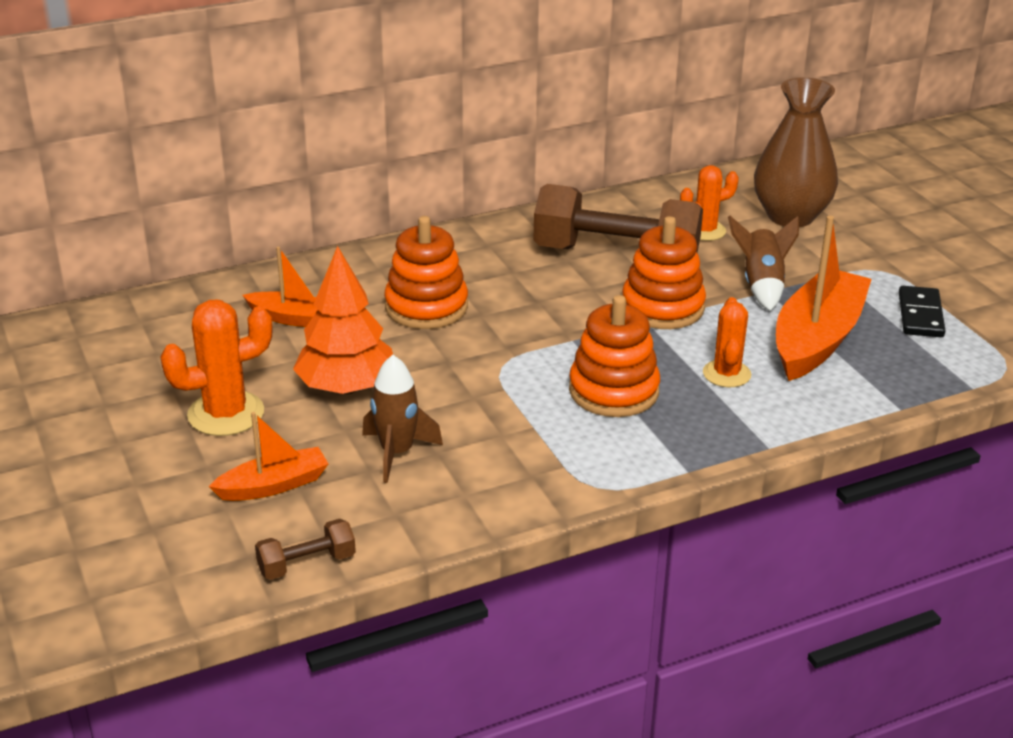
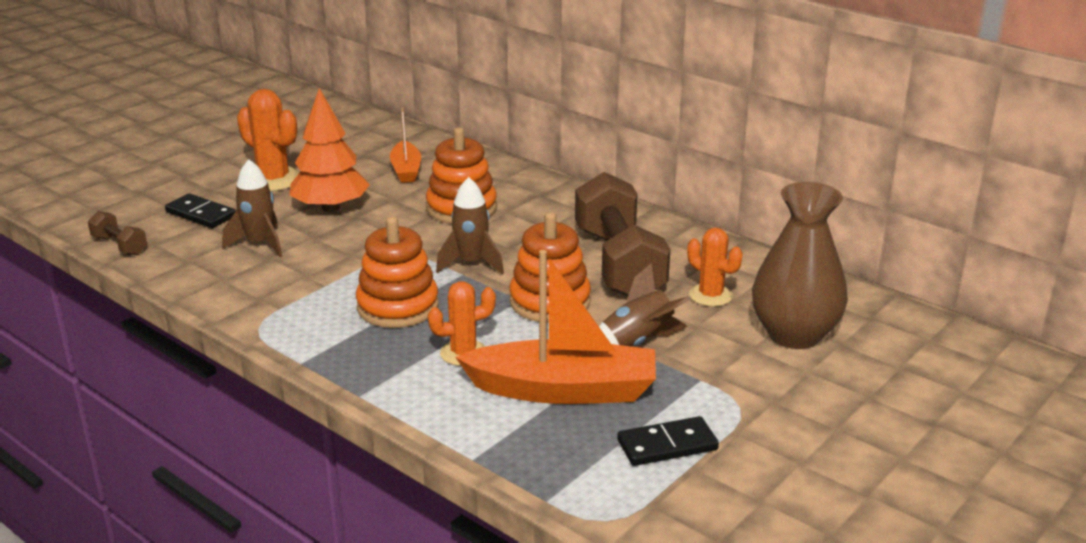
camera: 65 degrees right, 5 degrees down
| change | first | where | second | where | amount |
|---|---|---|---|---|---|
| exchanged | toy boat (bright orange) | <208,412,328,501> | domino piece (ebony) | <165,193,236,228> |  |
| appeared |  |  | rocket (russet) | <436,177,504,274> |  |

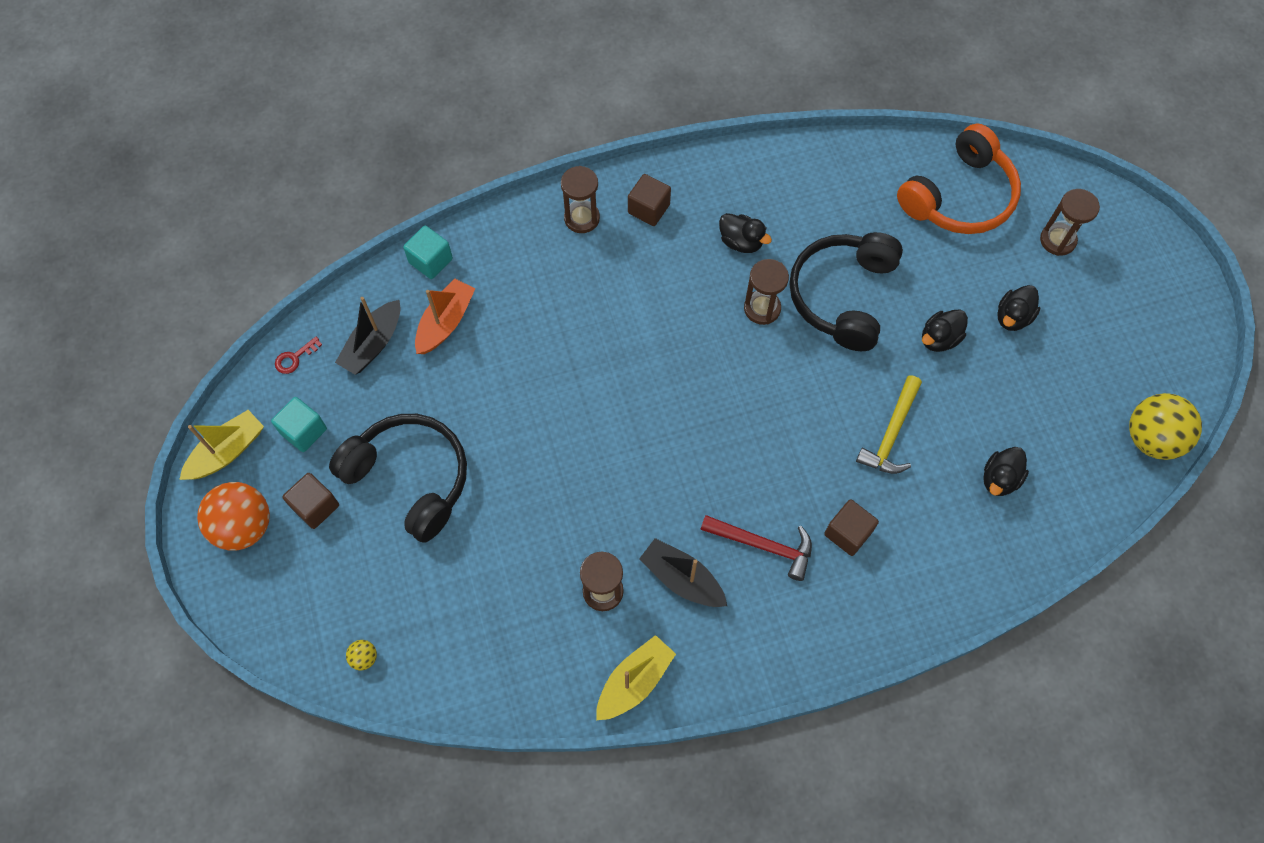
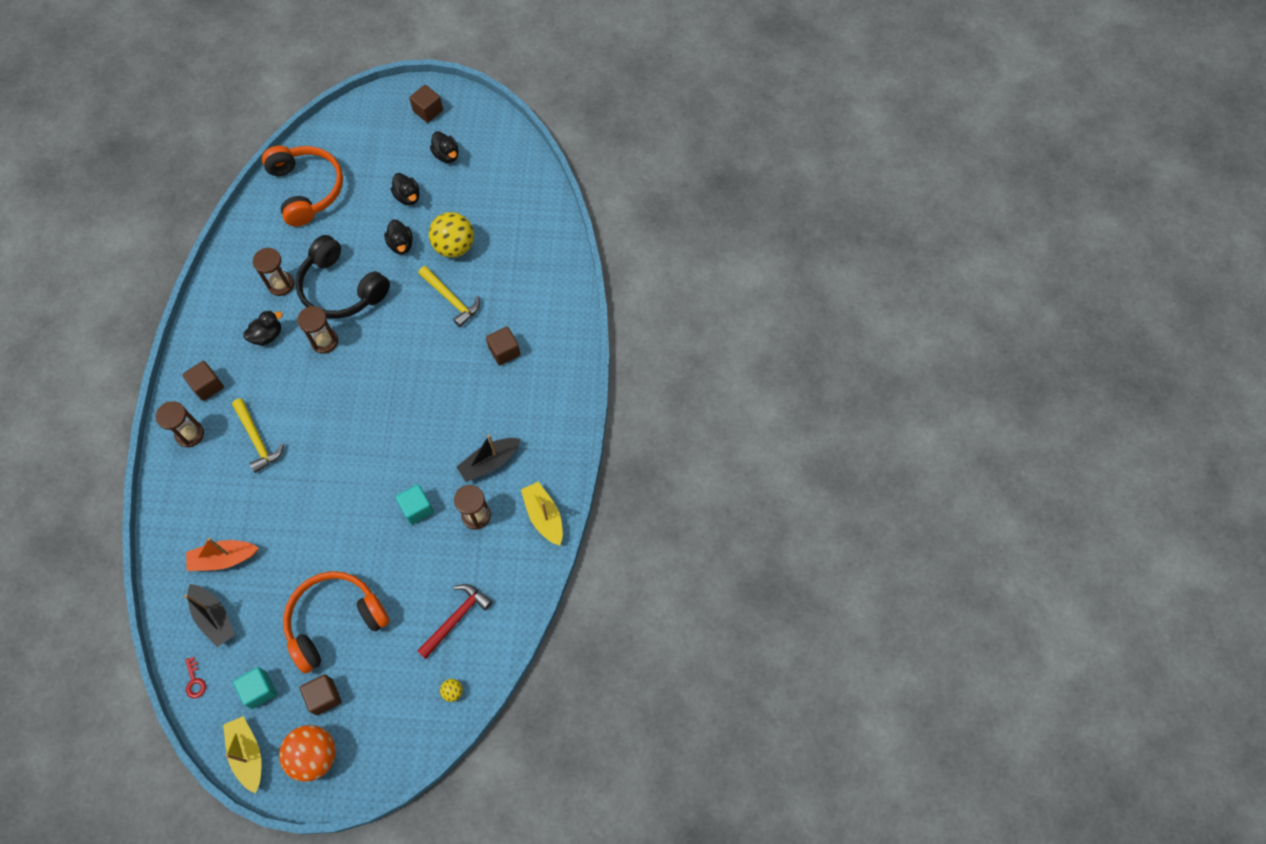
camera: 70 degrees left, 0 degrees up
| change | first | where | second | where | amount |
|---|---|---|---|---|---|
| relocated | sandglass (russet) | <1040,189,1100,256> |  | <253,248,294,296> |  |
| relocated | solid cube (teal) | <403,226,453,279> |  | <395,484,434,525> |  |
| spun | toy boat (bright orange) | <415,278,475,354> |  | <186,538,259,571> | 60 degrees counterclockwise |
| relocated | ball (yellow) | <1129,393,1202,460> |  | <429,212,474,258> |  |
| colour | over-ear headphones (ebony) | <329,414,467,543> | over-ear headphones (bright orange) | <283,571,390,673> |  |
| relocated | duck (ebony) | <983,447,1029,496> |  | <430,131,459,163> |  |
| relocated | claw hammer (scarlet) | <700,515,812,581> |  | <417,584,492,659> |  |
| appeared |  |  | solid cube (russet) | <409,85,443,123> |  |
| appeared |  |  | claw hammer (yellow) | <232,398,284,473> |  |

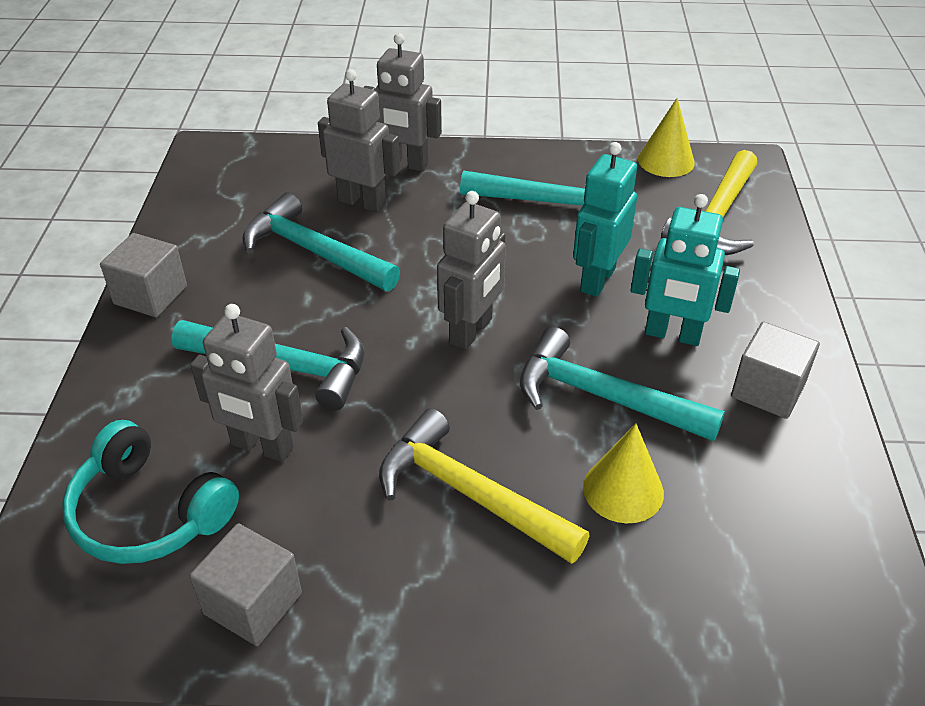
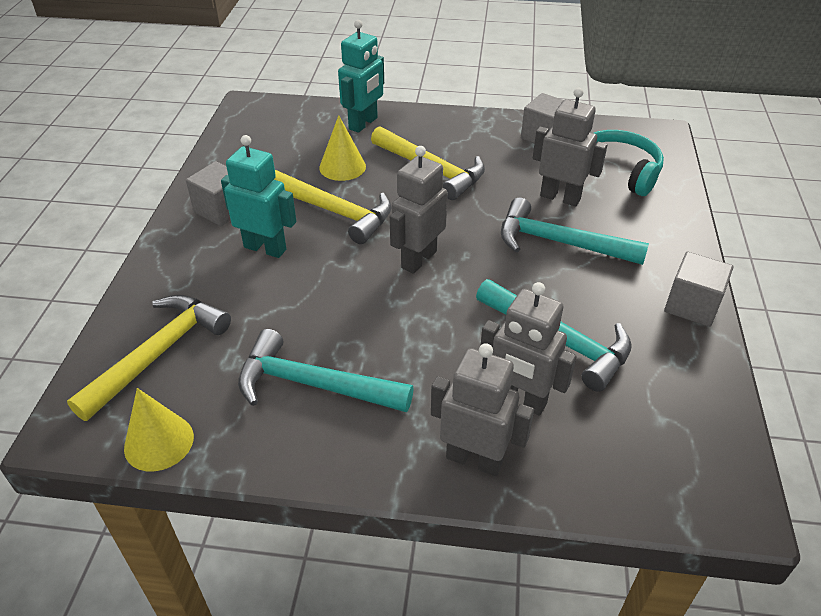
camera: 175 degrees left, 0 degrees up
| change | first | where | second | where | amount |
|---|---|---|---|---|---|
| relocated | robot figure (teal) | <573,142,637,297> |  | <338,20,384,133> |  |
| colour | claw hammer (teal) | <520,327,725,442> | claw hammer (yellow) | <274,170,392,244> |  |

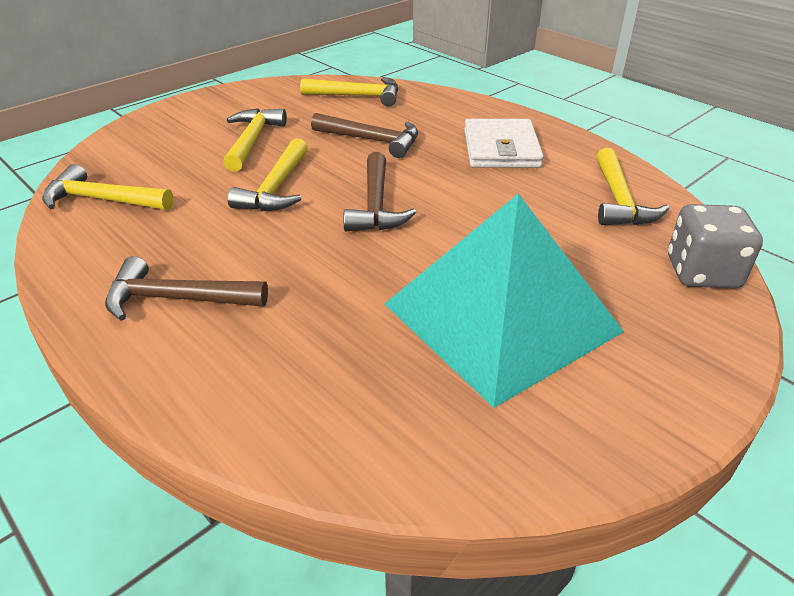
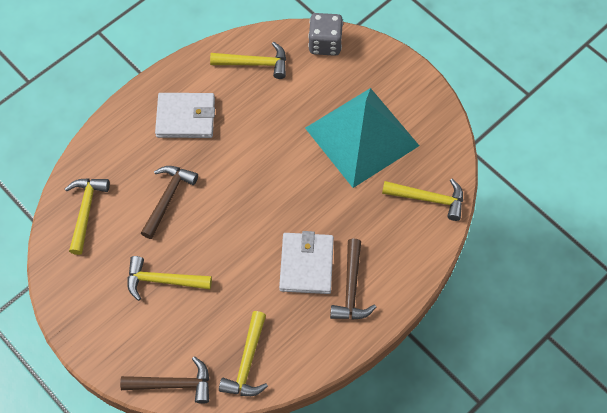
camera: 90 degrees left, 25 degrees up
| change | first | where | second | where | amount |
|---|---|---|---|---|---|
| relocated | claw hammer (yellow) | <227,138,308,211> |  | <382,179,463,221> |  |
| relocated | claw hammer (russet) | <343,152,416,231> |  | <120,356,209,404> |  |
| appeared |  |  | wallet (pure white) | <279,231,334,294> |  |

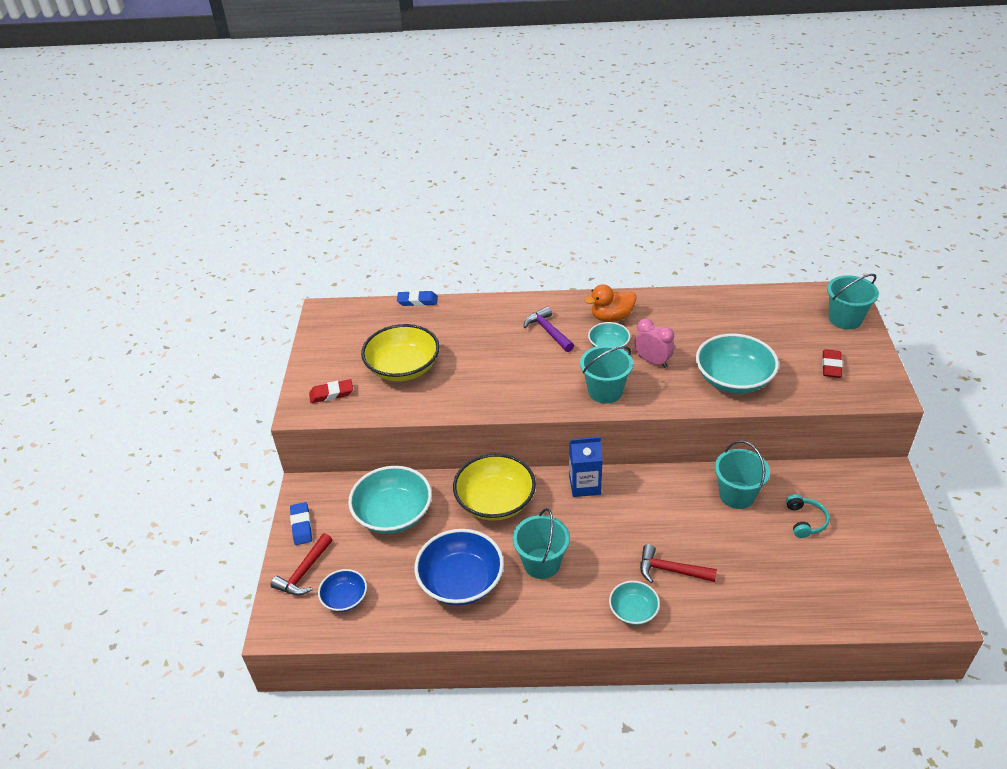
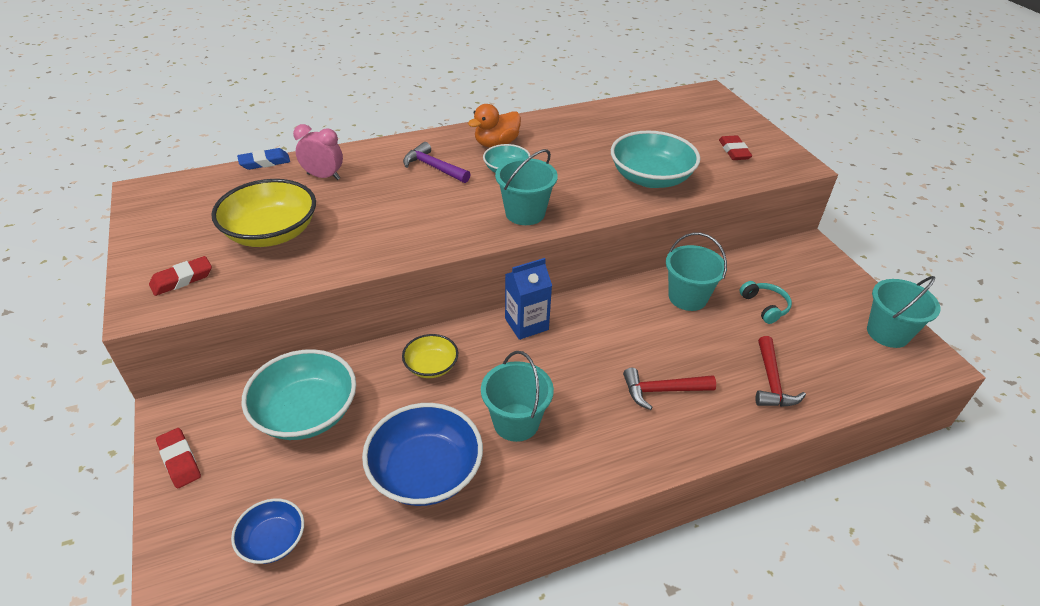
camera: 25 degrees left, 0 degrees up
| change | first | where | second | where | amount |
|---|---|---|---|---|---|
| relocated | pail (teal) | <827,274,879,330> |  | <867,276,941,348> |  |
| relocated | clock (rosy) | <635,319,674,368> |  | <293,124,343,180> |  |
| size | deep dish (yellow) | <453,453,536,521> |  | <402,334,458,378> | x0.55 |
| colour | eraser (royal blue) | <290,502,312,545> | eraser (scarlet) | <156,428,201,489> |  |
| relocated | claw hammer (scarlet) | <271,533,332,595> |  | <755,336,806,407> |  |
| missing | deep dish (teal) | <609,581,660,625> |  |  |  |

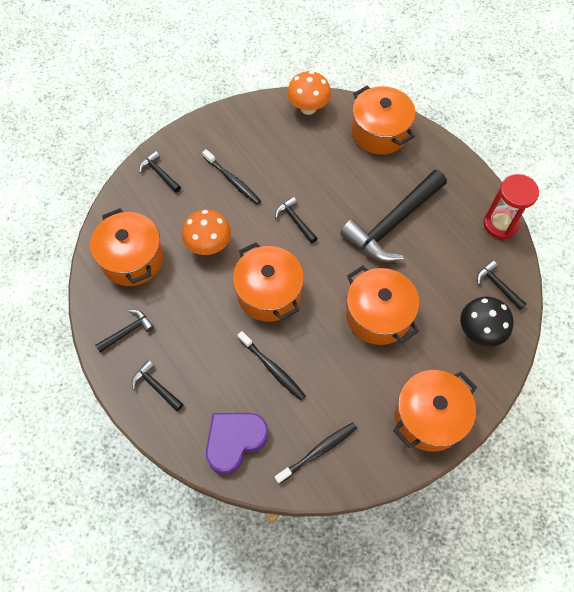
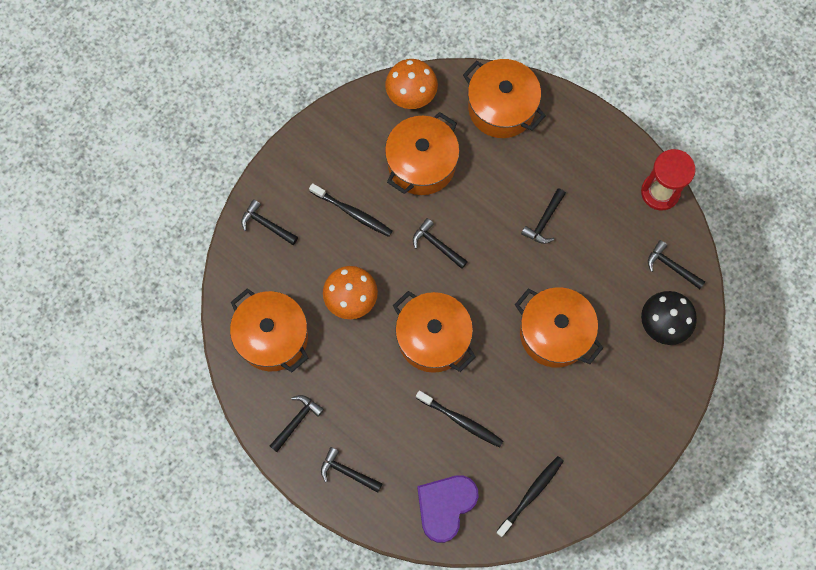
camera: 15 degrees left, 10 degrees up
| change | first | where | second | where | amount |
|---|---|---|---|---|---|
| size | claw hammer (ebony) | <340,170,447,262> |  | <521,188,566,244> | x0.44 |
| relocated | pot (bright orange) | <394,370,477,452> |  | <385,112,460,195> |  |

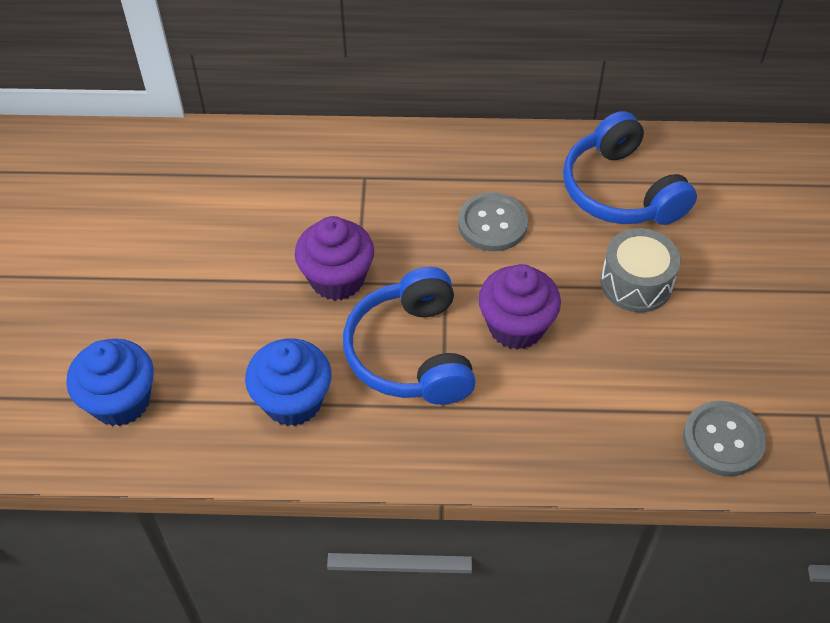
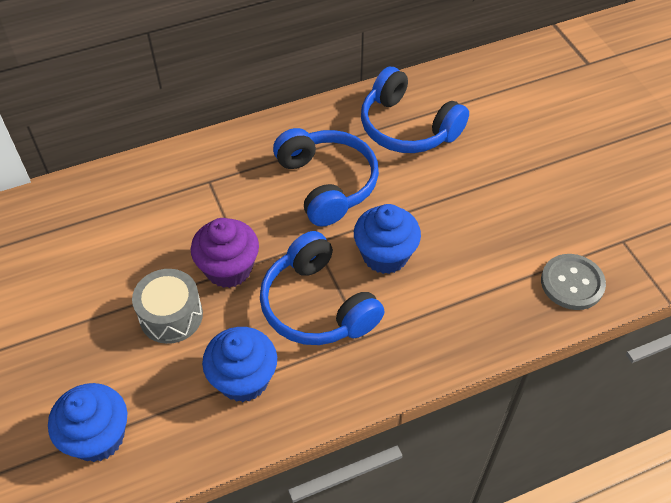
camera: 25 degrees left, 0 degrees up
| change | first | where | second | where | amount |
|---|---|---|---|---|---|
| exchanged | sewing button (gray) | <458,192,528,251> | over-ear headphones (royal blue) | <273,128,379,227> |  |
| relocated | toy drum (gray) | <601,228,681,312> |  | <132,269,203,344> |  |
| colour | fairy cake (royal purple) | <478,264,561,349> | fairy cake (royal blue) | <354,204,421,274> |  |

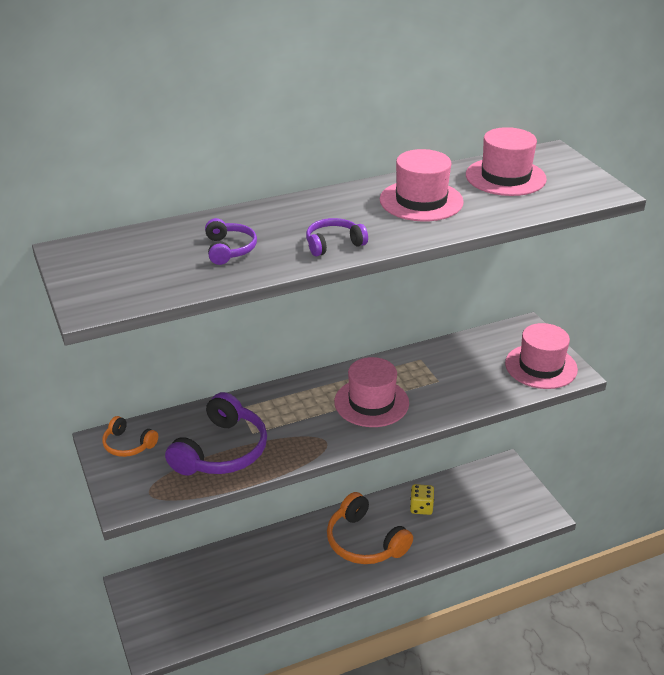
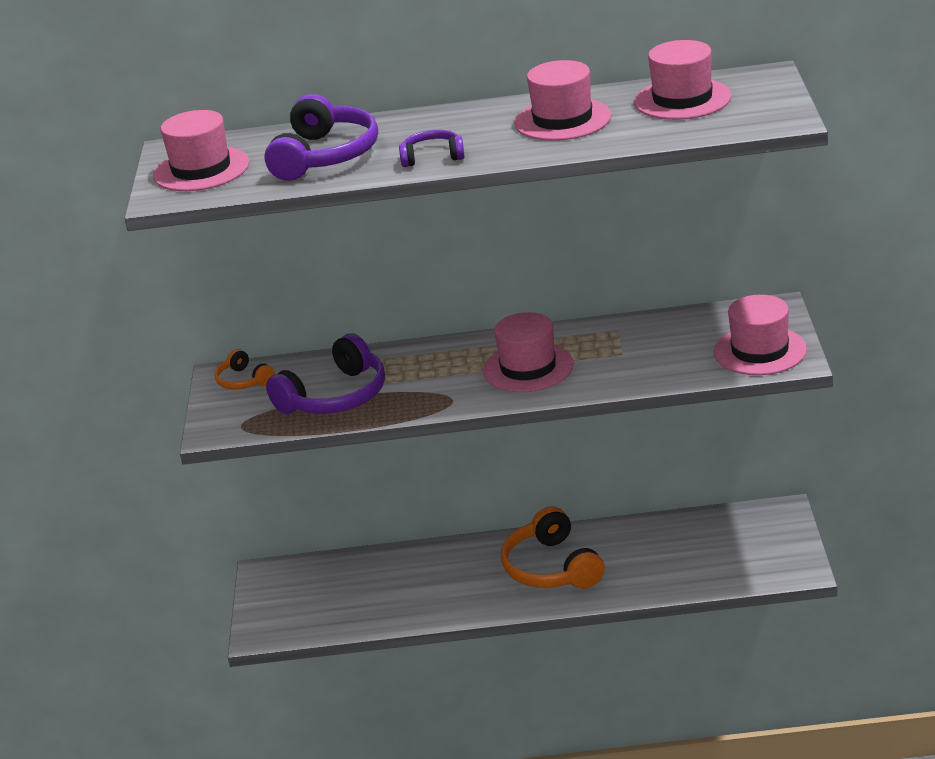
camera: 25 degrees right, 5 degrees down
| change | first | where | second | where | amount |
|---|---|---|---|---|---|
| size | over-ear headphones (royal purple) | <205,218,257,265> |  | <264,94,378,181> | x1.87 |
| missing | game die (yellow) | <410,484,434,515> |  |  |  |
| appeared |  |  | hat (rosy) | <153,110,249,191> |  |

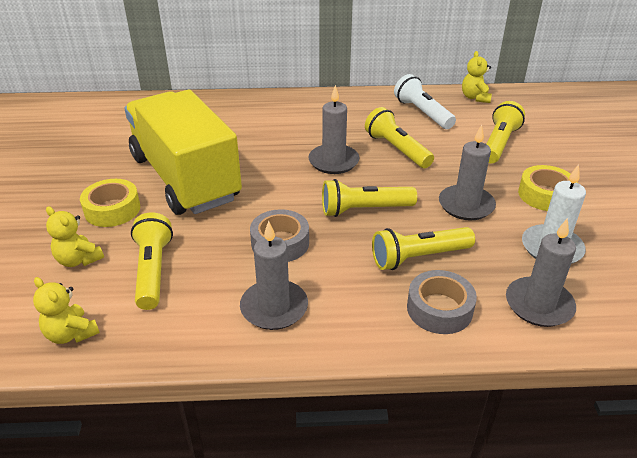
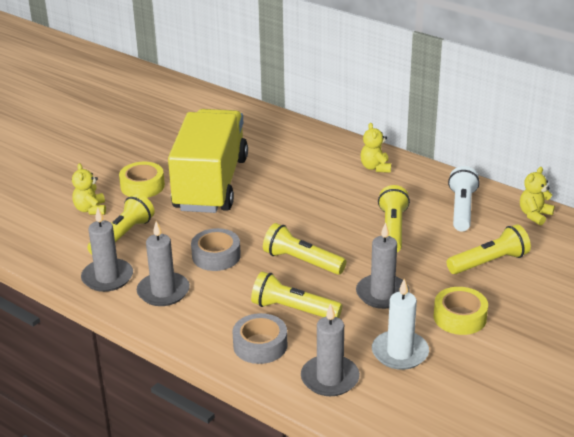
camera: 40 degrees right, 5 degrees down
| change | first | where | second | where | amount |
|---|---|---|---|---|---|
| relocated | pillar candle (gray) | <308,85,360,174> |  | <81,208,133,292> |  |
| relocated | teddy (yellow) | <33,277,100,344> |  | <361,123,391,173> |  |

